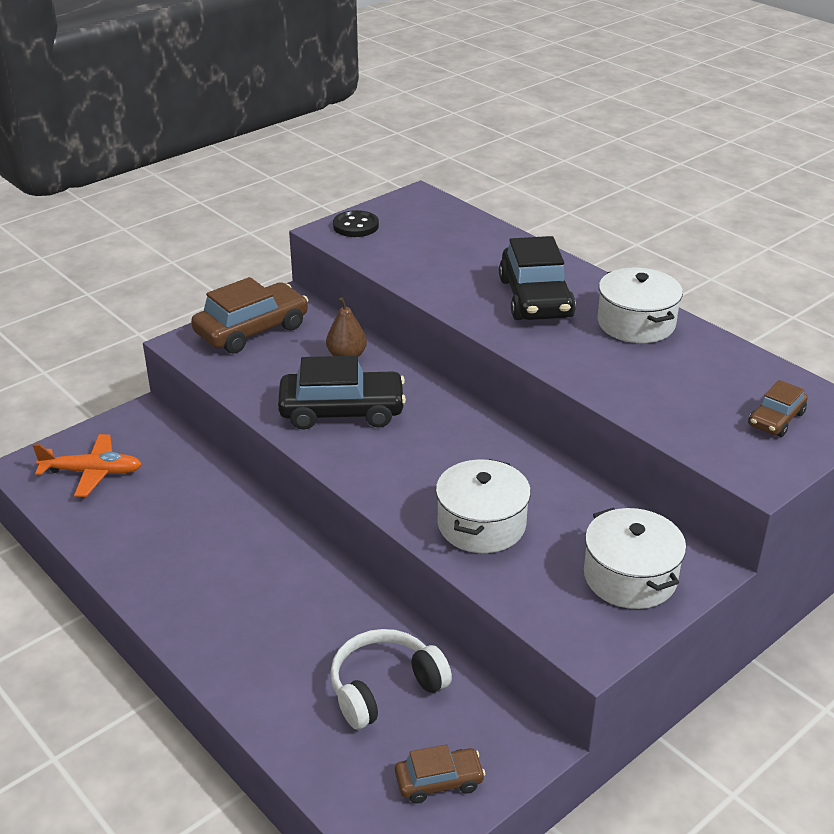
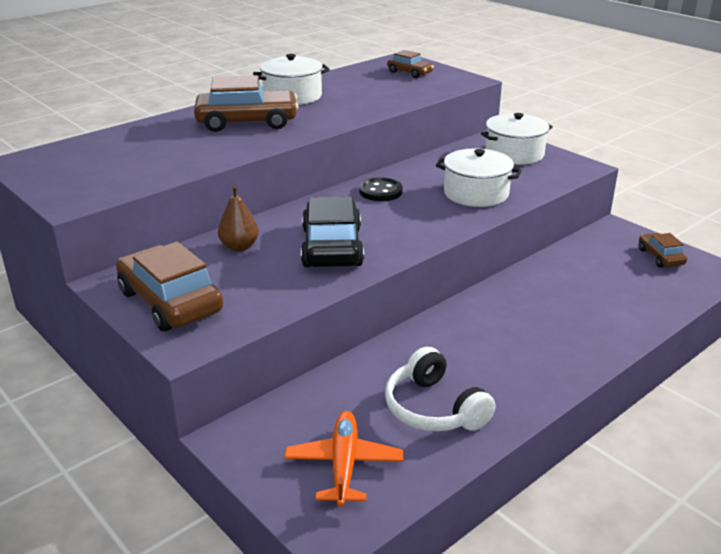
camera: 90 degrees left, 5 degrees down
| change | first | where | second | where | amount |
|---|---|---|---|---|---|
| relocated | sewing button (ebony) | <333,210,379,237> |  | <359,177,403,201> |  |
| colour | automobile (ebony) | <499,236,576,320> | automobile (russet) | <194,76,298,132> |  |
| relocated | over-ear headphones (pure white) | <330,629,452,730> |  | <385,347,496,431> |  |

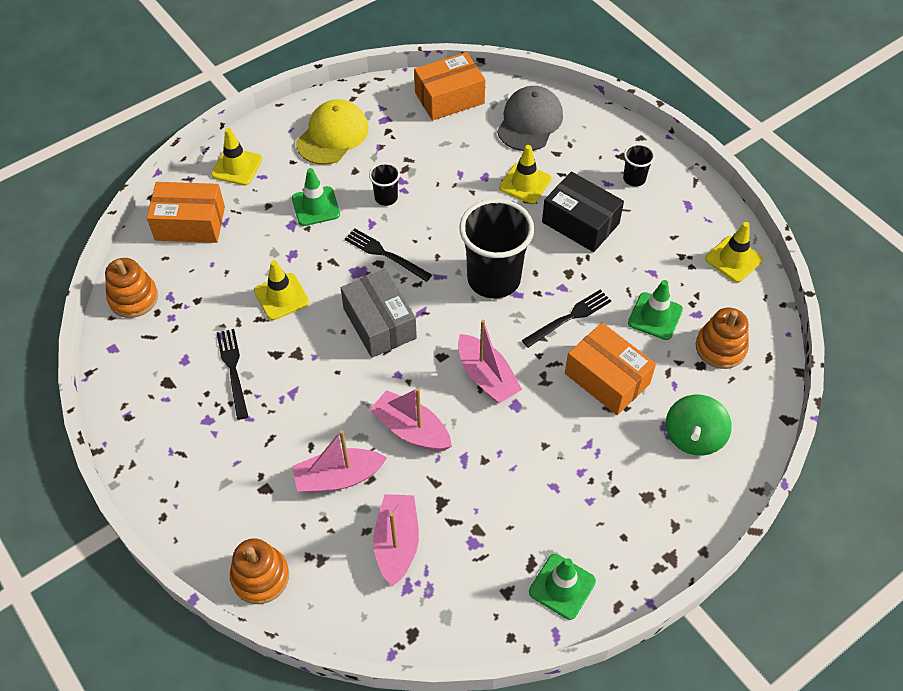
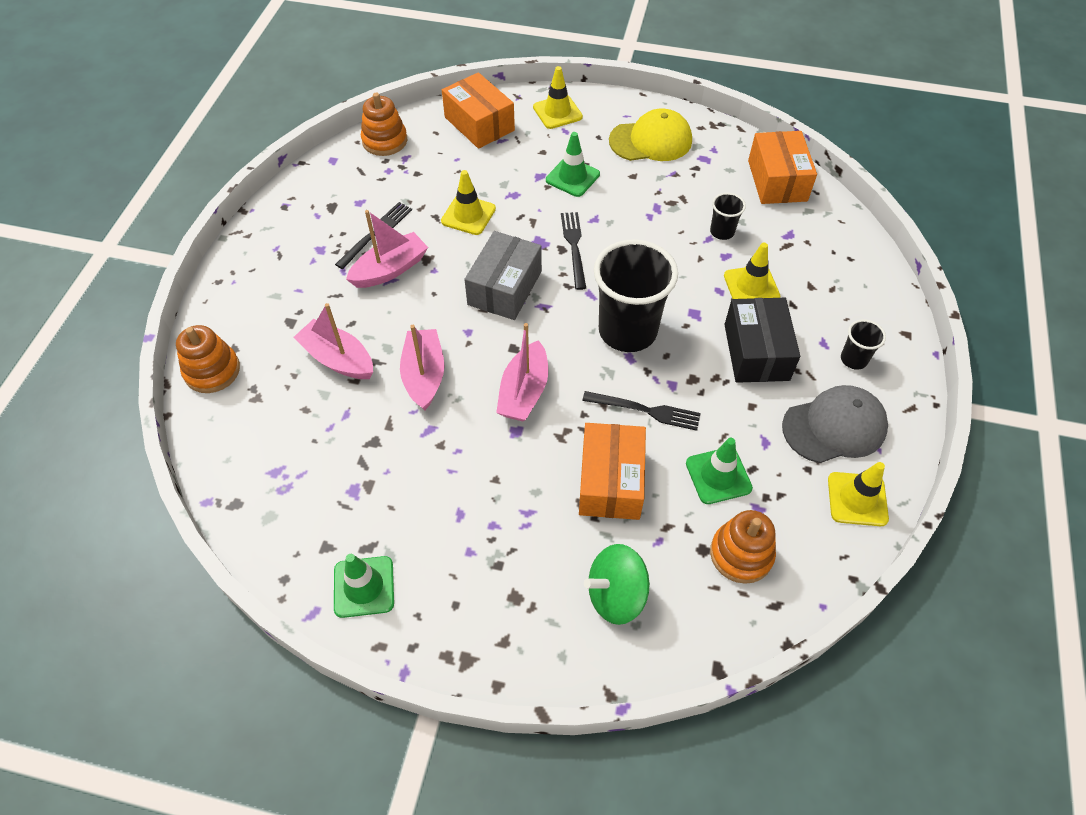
camera: 50 degrees right, 0 degrees up
| change | first | where | second | where | amount |
|---|---|---|---|---|---|
| spun | parcel (bright orange) | <414,52,485,121> |  | <748,131,817,204> | 60 degrees clockwise |
| relocated | baseball cap (gray) | <497,86,563,151> |  | <782,385,888,463> |  |
| relocated | cup (ebony) | <369,163,400,206> |  | <710,193,746,240> |  |
| relocated | toy boat (rosy) | <373,494,419,587> |  | <346,210,428,288> |  |

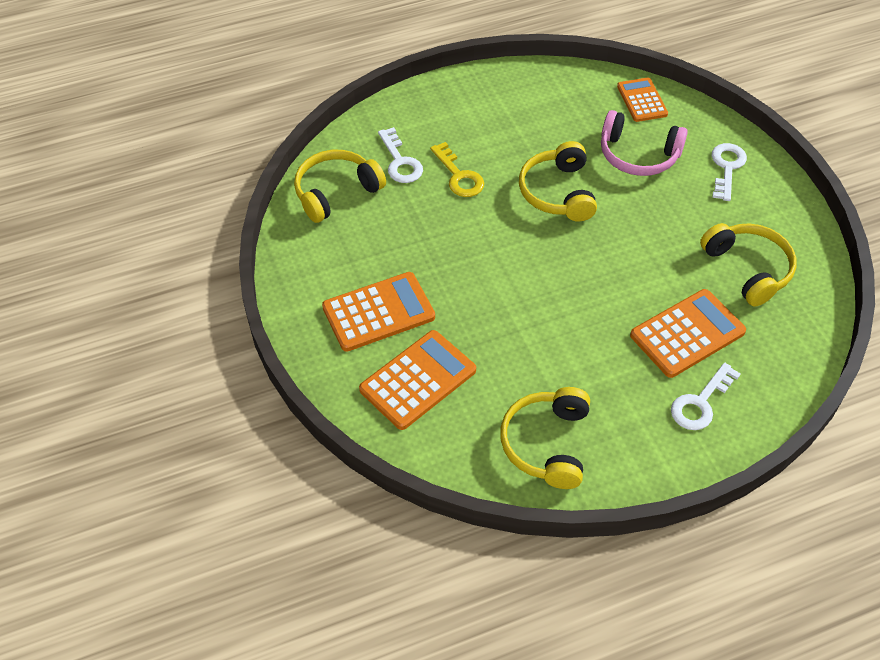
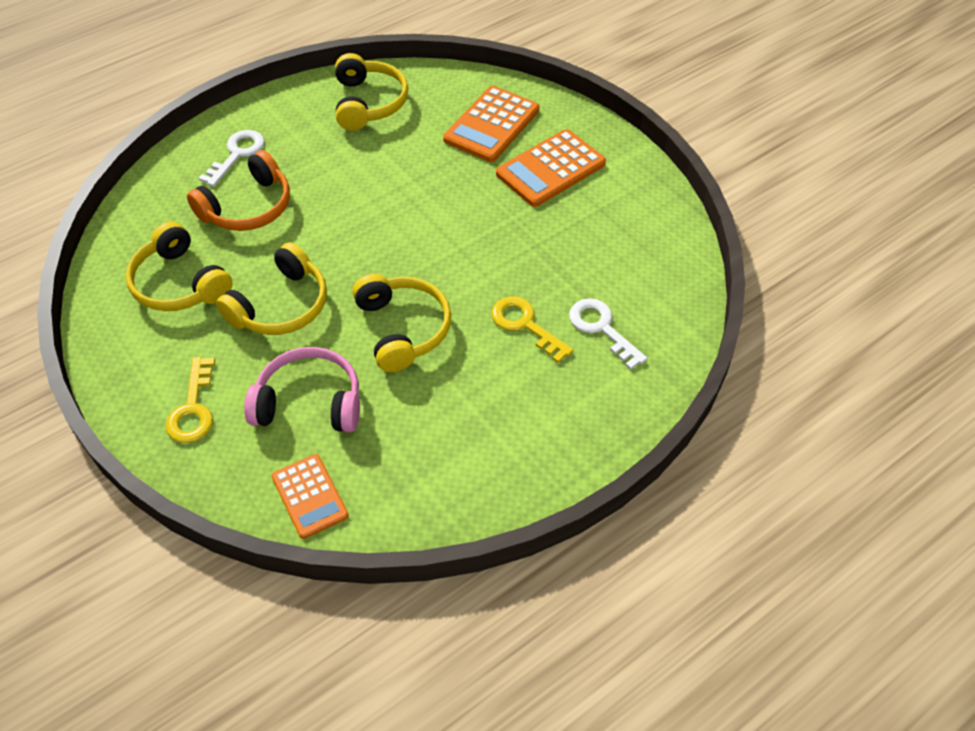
camera: 165 degrees right, 0 degrees up
| change | first | where | second | where | amount |
|---|---|---|---|---|---|
| colour | latchkey (pure white) | <712,143,747,201> | latchkey (yellow) | <166,357,215,443> |  |
| relocated | over-ear headphones (yellow) | <294,150,386,223> |  | <216,242,327,335> |  |
| exchanged | calculator (bright orange) | <630,289,746,378> | over-ear headphones (bright orange) | <187,150,290,231> |  |

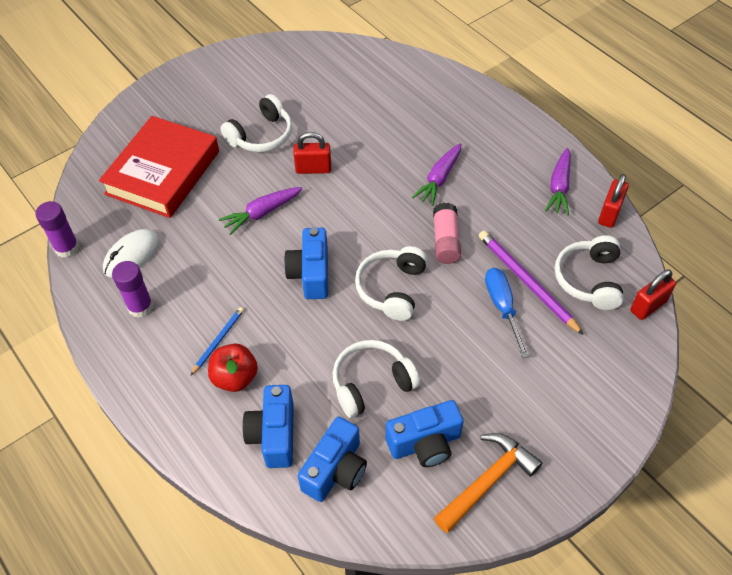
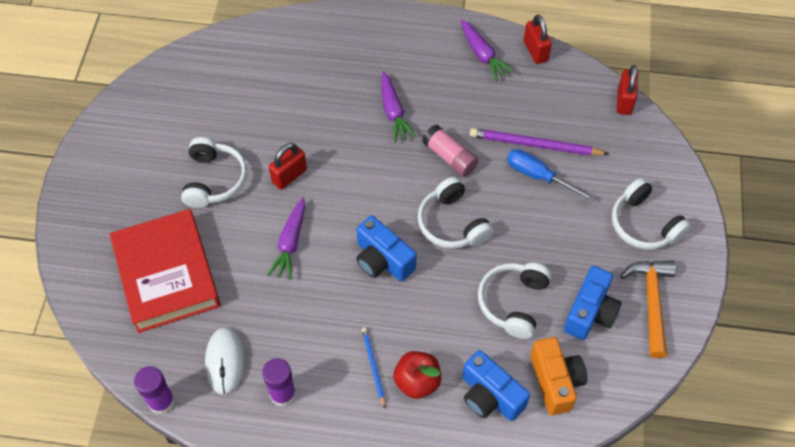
camera: 45 degrees left, 5 degrees up
| change | first | where | second | where | amount |
|---|---|---|---|---|---|
| relocated | over-ear headphones (pure white) | <555,235,624,310> |  | <612,178,691,249> |  |
| colour | camera (royal blue) | <298,416,367,502> | camera (bright orange) | <530,337,587,415> |  |

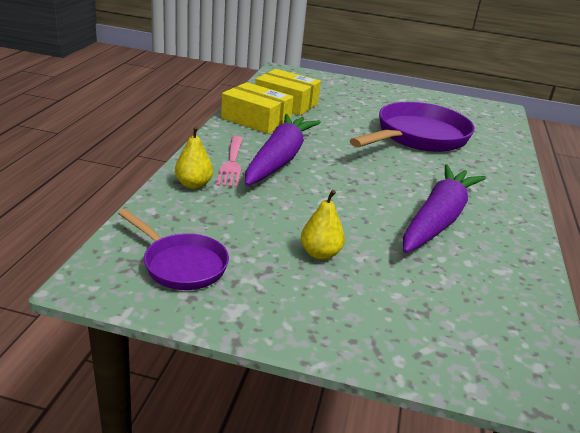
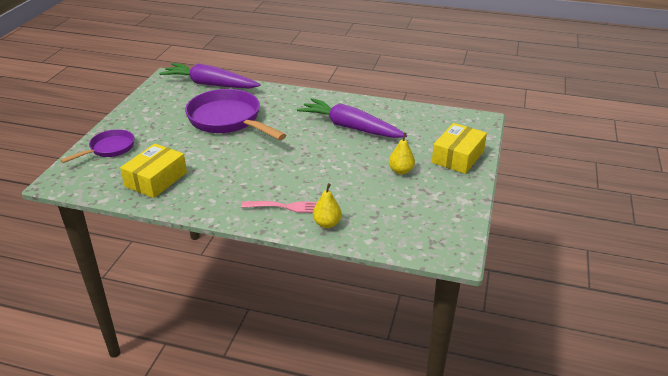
camera: 85 degrees left, 5 degrees up
| change | first | where | second | where | amount |
|---|---|---|---|---|---|
| relocated | parcel (yellow) | <221,82,293,134> |  | <432,123,487,174> |  |
| relocated | root vegetable (royal purple) | <245,114,321,186> |  | <159,63,261,88> |  |
| relocated | pan (royal purple) | <118,209,229,290> |  | <60,129,134,163> |  |

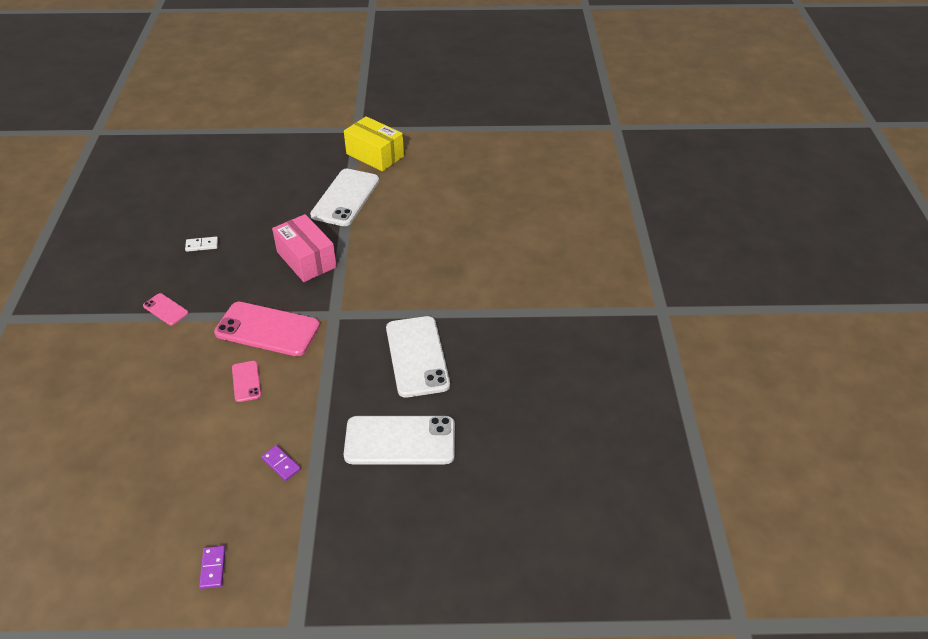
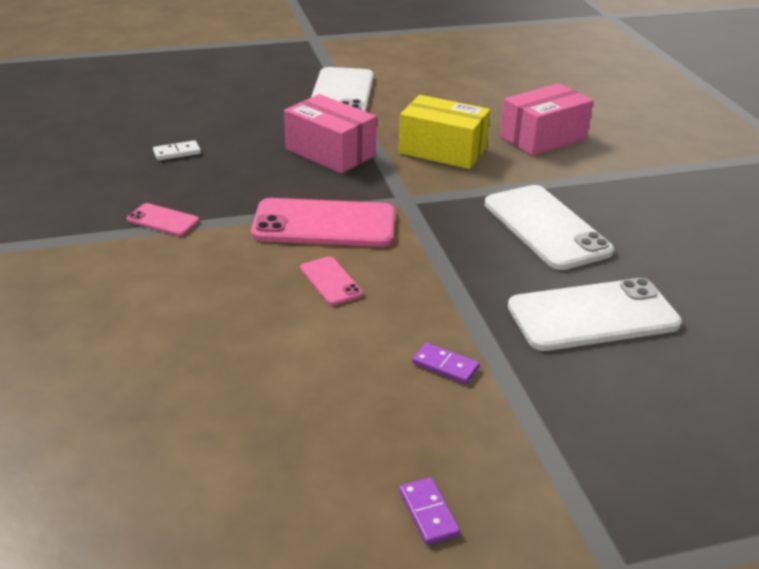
camera: 15 degrees left, 10 degrees down
| change | first | where | second | where | amount |
|---|---|---|---|---|---|
| relocated | parcel (yellow) | <344,116,404,172> |  | <398,95,490,169> |  |
| appeared |  |  | parcel (rosy) | <500,83,593,156> |  |

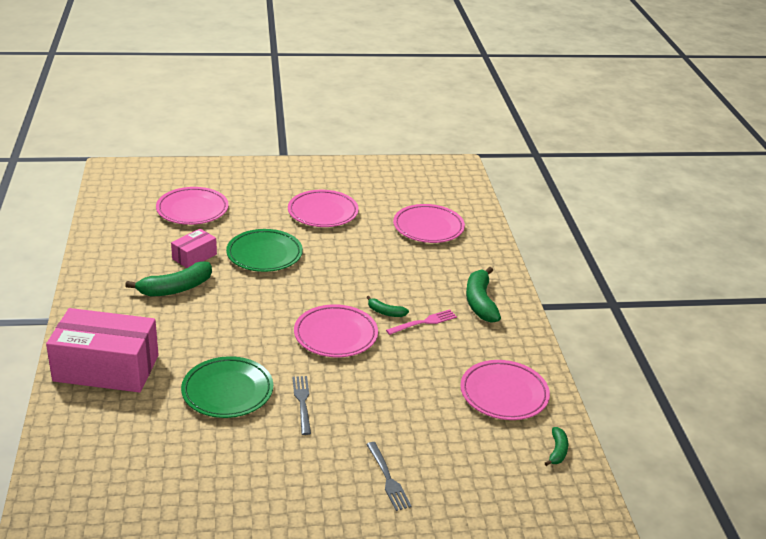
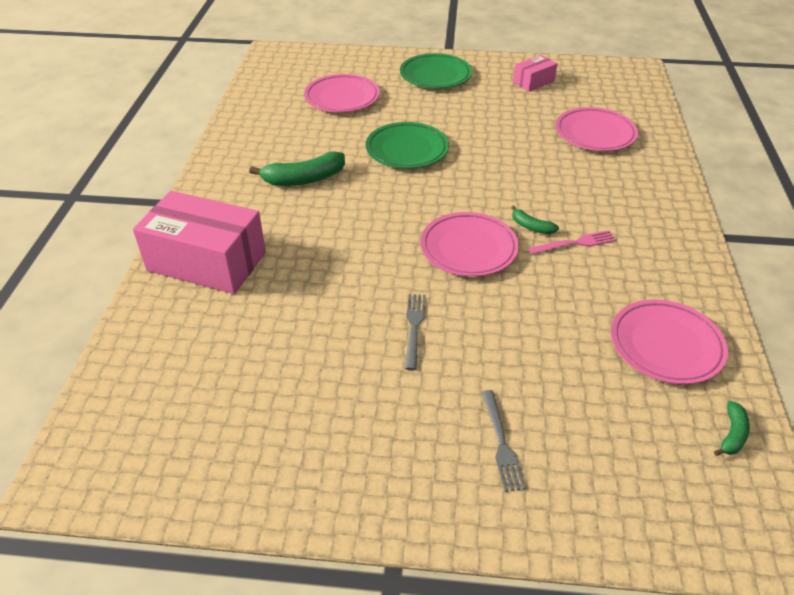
camera: 15 degrees right, 10 degrees up
| change | first | where | second | where | amount |
|---|---|---|---|---|---|
| missing | plate (rosy) | <288,190,359,227> |  |  |  |
| relocated | parcel (rosy) | <171,229,217,268> |  | <513,55,557,91> |  |
| missing | toy banana (leaf-green) | <466,267,501,323> |  |  |  |
| relocated | plate (leaf-green) | <181,356,273,418> |  | <400,53,472,89> |  |

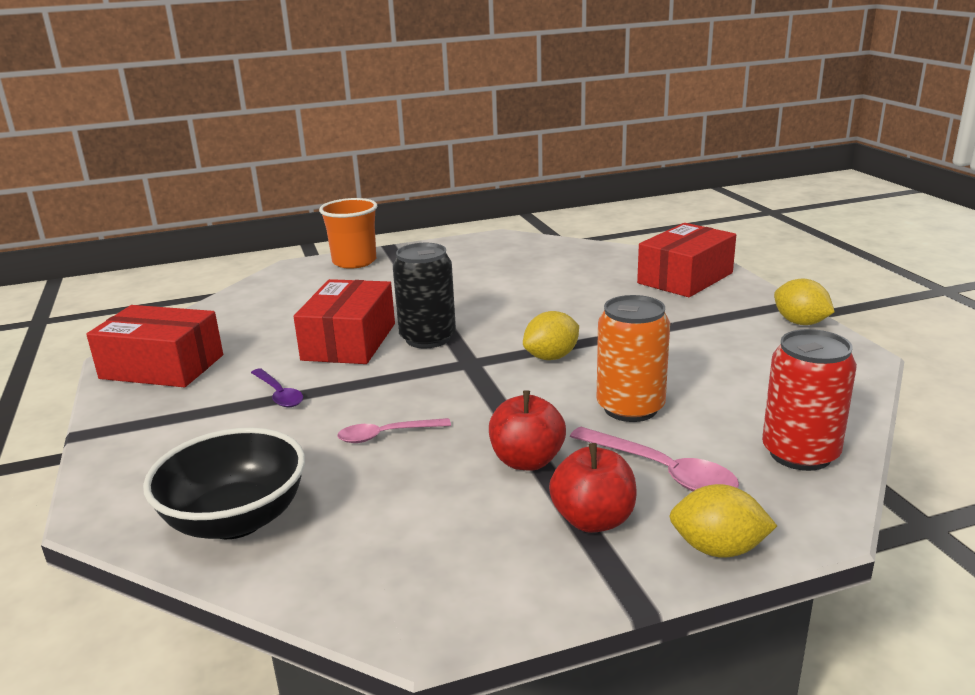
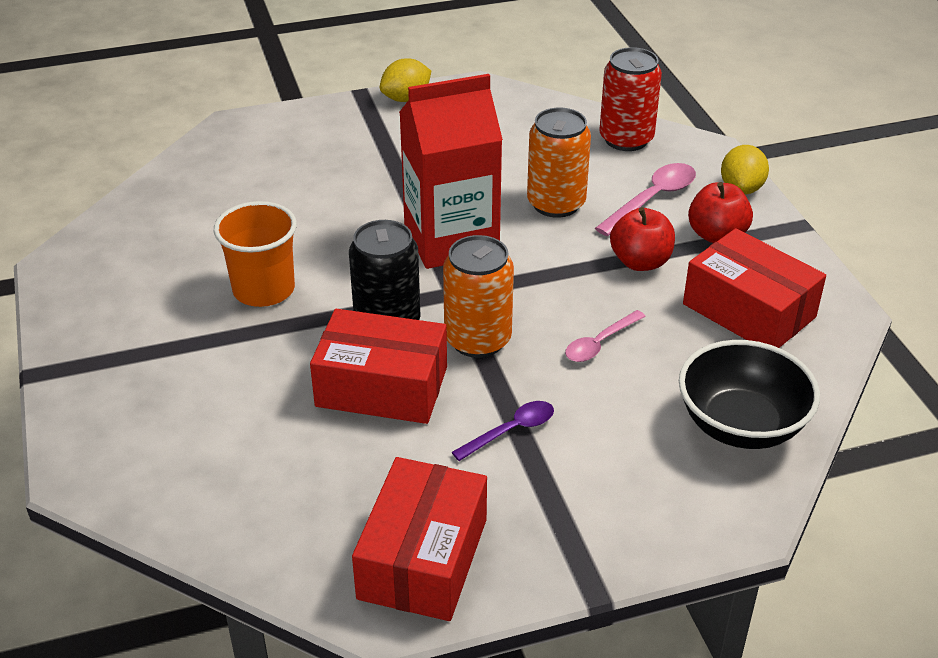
camera: 90 degrees left, 15 degrees up
| change | first | where | second | where | amount |
|---|---|---|---|---|---|
| relocated | cup (bright orange) | <319,198,377,269> |  | <214,201,297,307> |  |
| relocated | parcel (scarlet) | <637,223,736,297> |  | <683,228,826,348> |  |
| exchanged | lemon (yellow) | <523,311,579,360> | milk carton (scarlet) | <399,74,503,269> |  |
| spun | teaspoon (rosy) | <337,418,451,443> |  | <565,310,646,362> | 60 degrees clockwise |
| appeared |  |  | can (bright orange) | <443,235,514,358> |  |

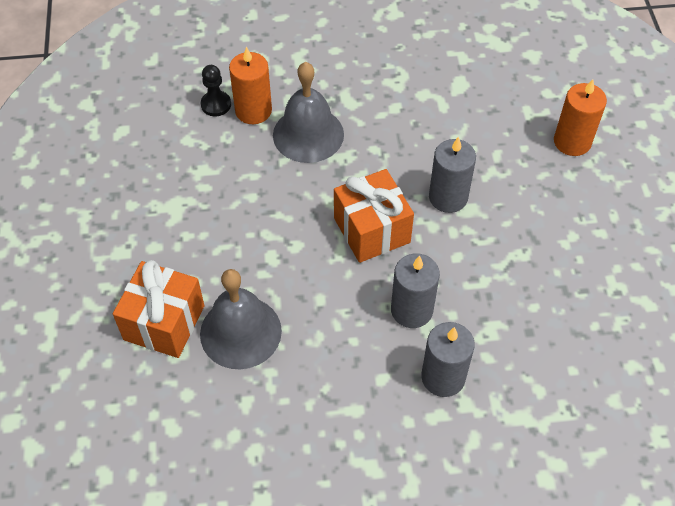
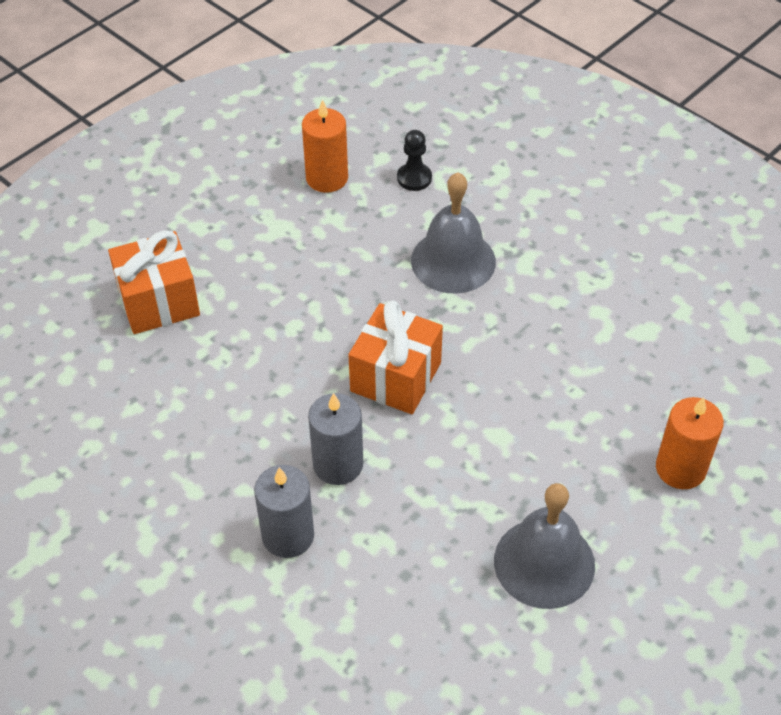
camera: 50 degrees right, 5 degrees down
| change | first | where | second | where | amount |
|---|---|---|---|---|---|
| relocated | pillar candle (bright orange) | <229,47,272,124> |  | <302,99,348,193> |  |
| missing | pillar candle (gray) | <429,136,476,213> |  |  |  |
| relocated | school bell (gray) | <200,269,282,369> |  | <494,483,595,609> |  |

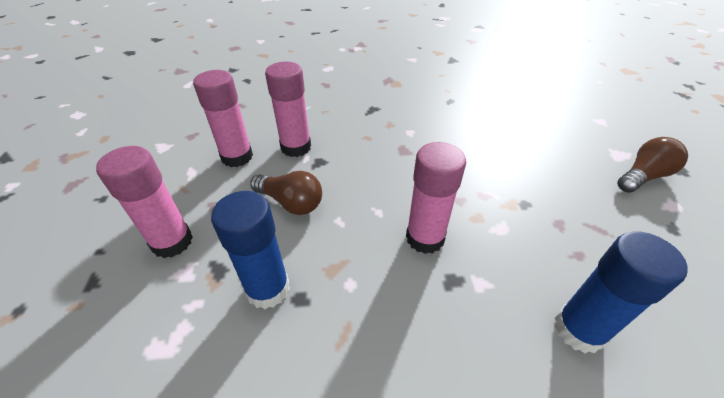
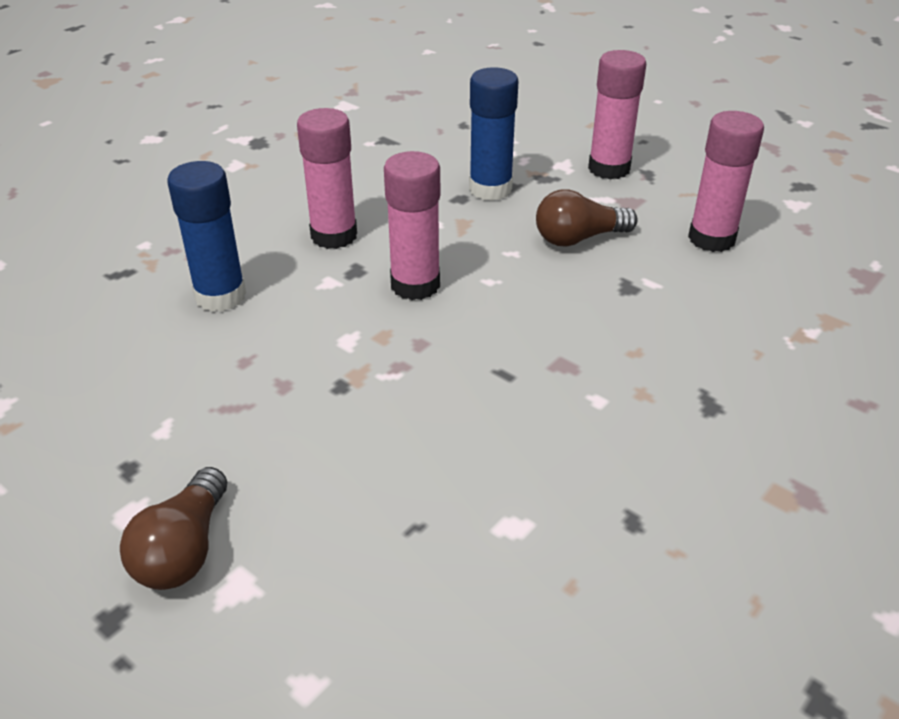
camera: 135 degrees right, 5 degrees down
| change | first | where | second | where | amount |
|---|---|---|---|---|---|
| relocated | glue stick (rosy) | <265,62,311,157> |  | <297,108,357,249> |  |

